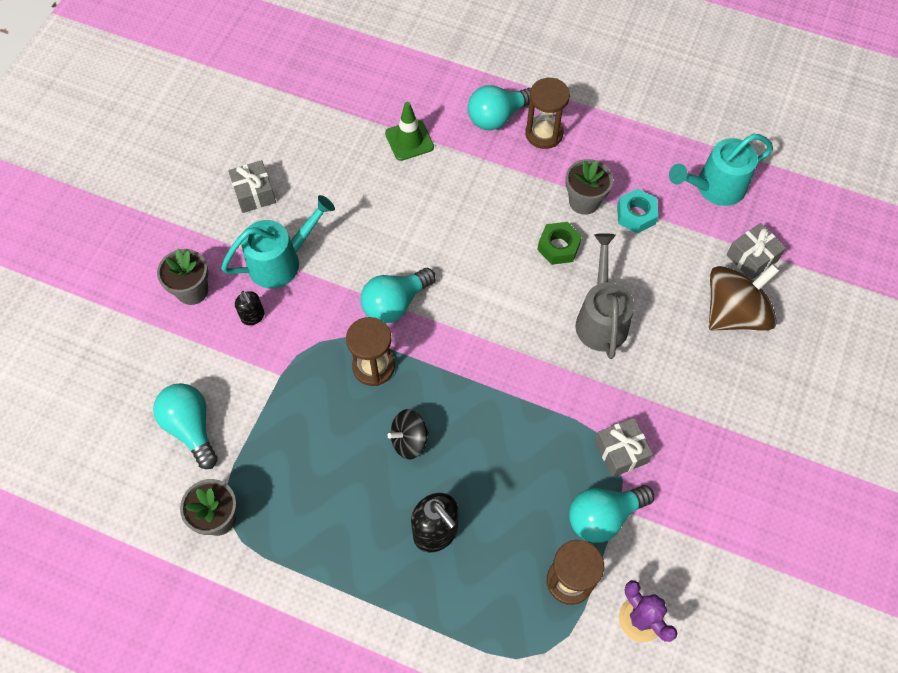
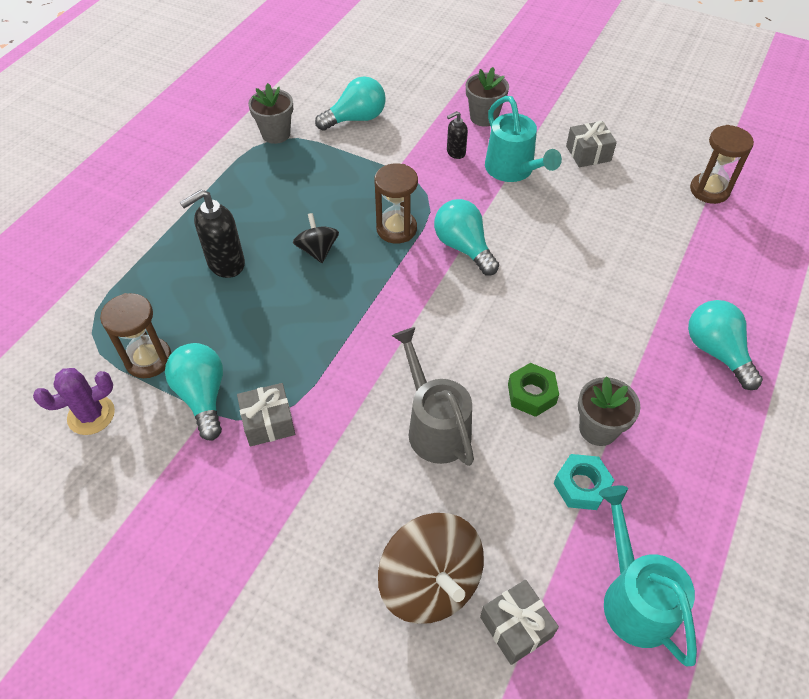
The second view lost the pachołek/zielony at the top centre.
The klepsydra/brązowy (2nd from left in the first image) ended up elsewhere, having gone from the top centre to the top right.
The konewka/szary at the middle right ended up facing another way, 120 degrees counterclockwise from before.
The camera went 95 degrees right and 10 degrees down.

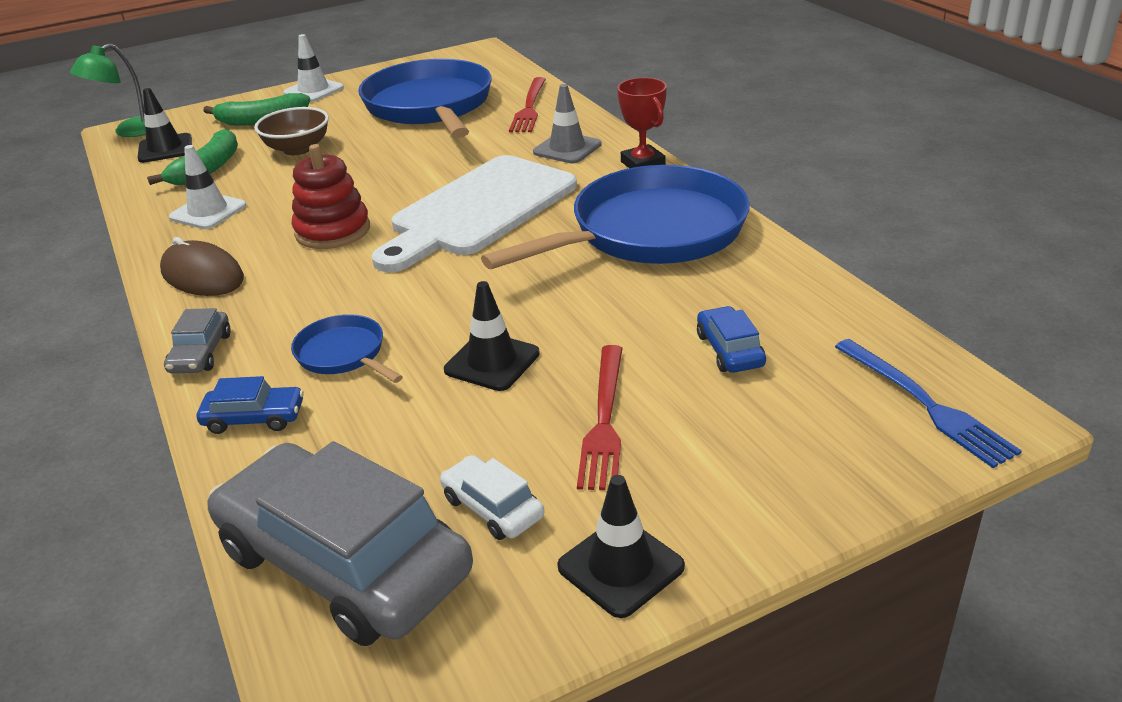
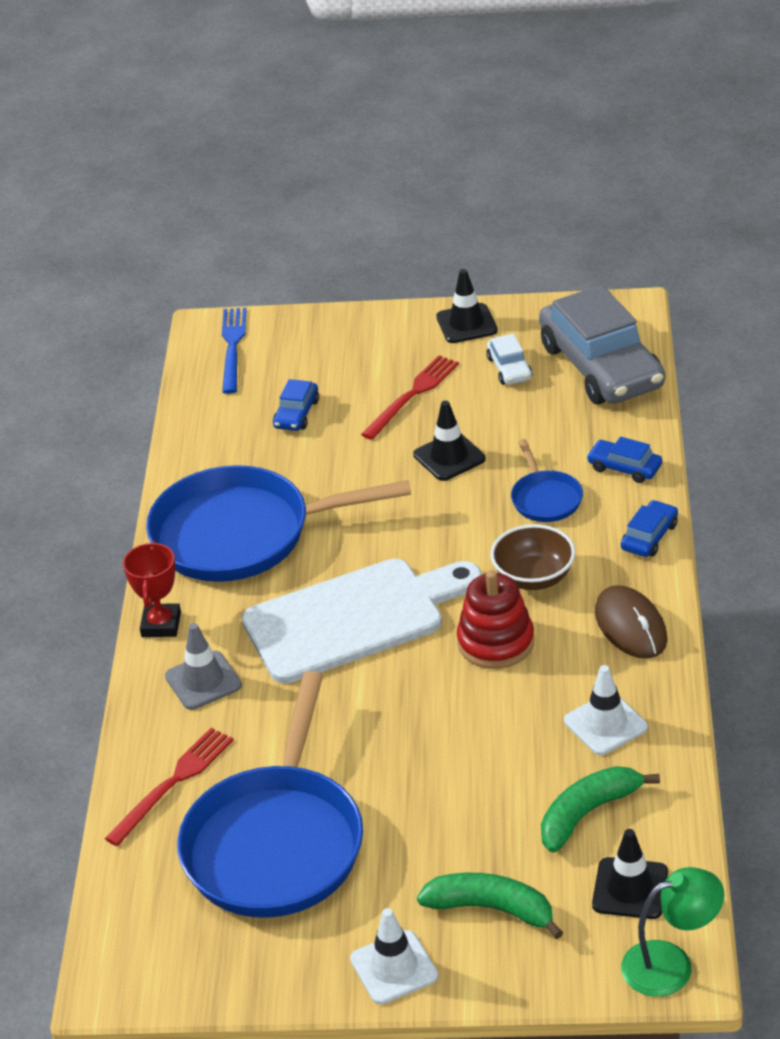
What was the samochód/szary (1st from left) at the middle left turned into the samochód/niebieski (3rd from left) at the middle right.
The miska/brązowy ended up elsewhere, having gone from the top left to the middle right.
The camera went 150 degrees left and 5 degrees up.

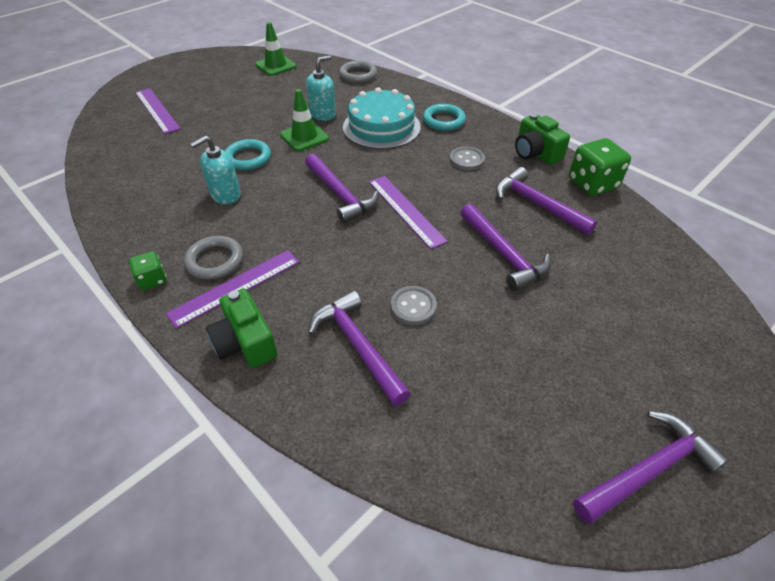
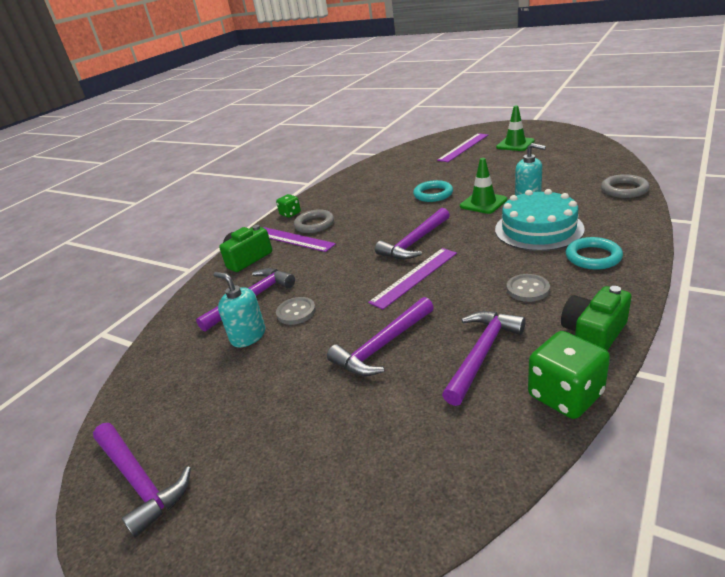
The dozownik mydła/turkusowy (1st from left) ended up elsewhere, having gone from the top left to the middle left.
The pachołek/zielony (1st from left in the first image) ended up elsewhere, having gone from the top centre to the top right.
The camera went 80 degrees right and 15 degrees down.

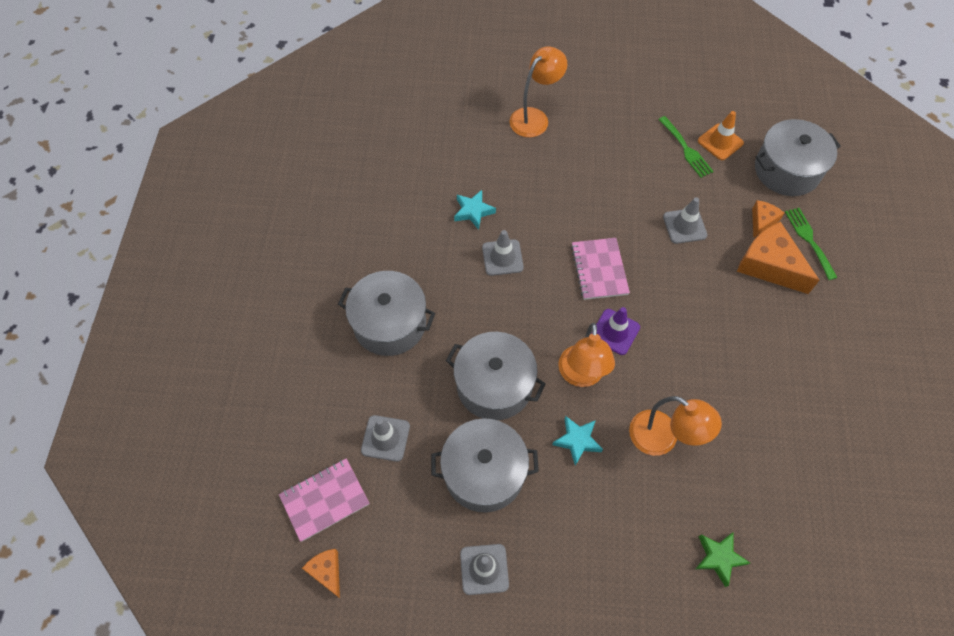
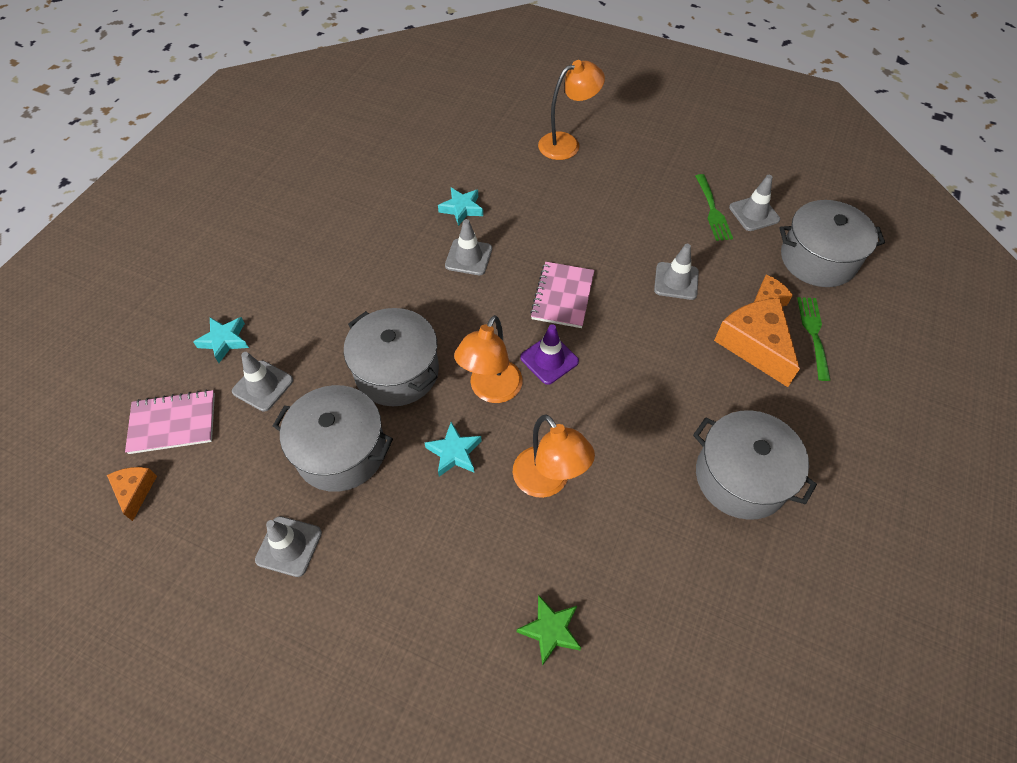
The garnek/szary (1st from left in the first image) ended up elsewhere, having gone from the centre to the middle right.
What was the pachołek/pomarańczowy at the top right turned into the pachołek/szary (5th from left) at the top right.
The second view gained the gwiazda/turkusowy (1st from left) at the middle left.
The camera went 20 degrees right and 5 degrees down.

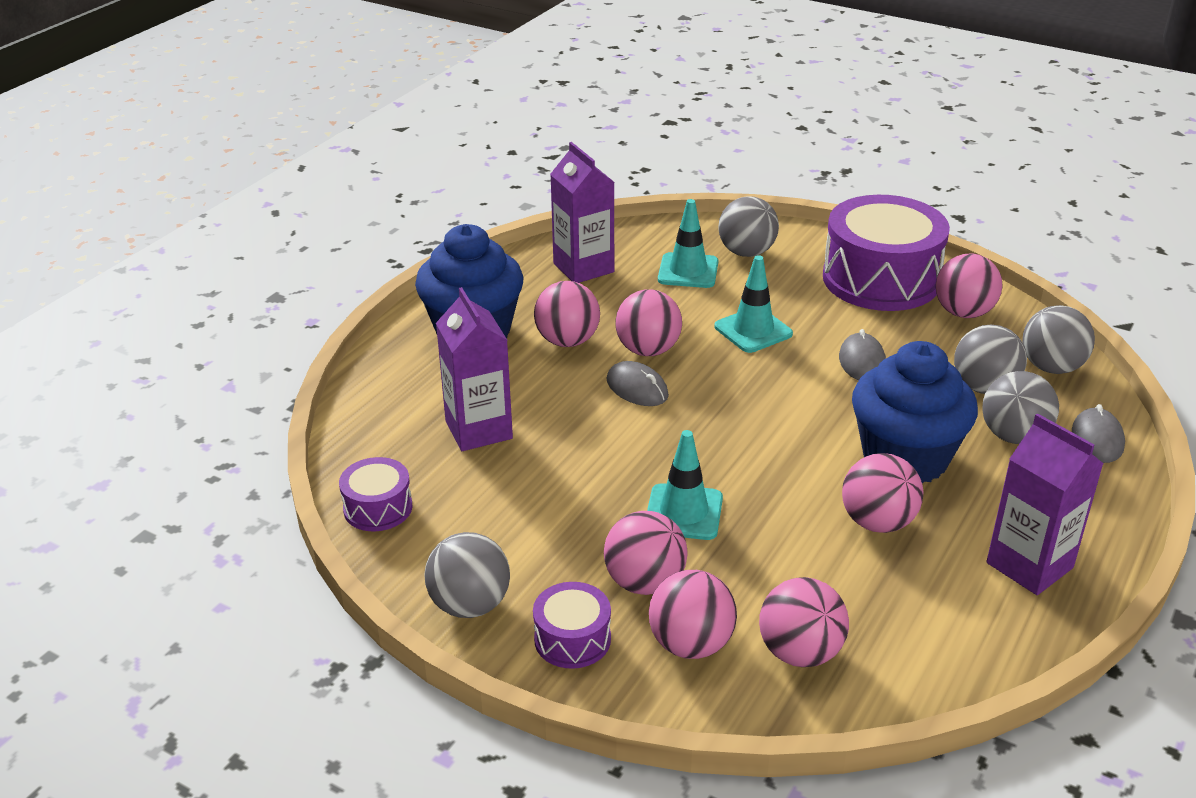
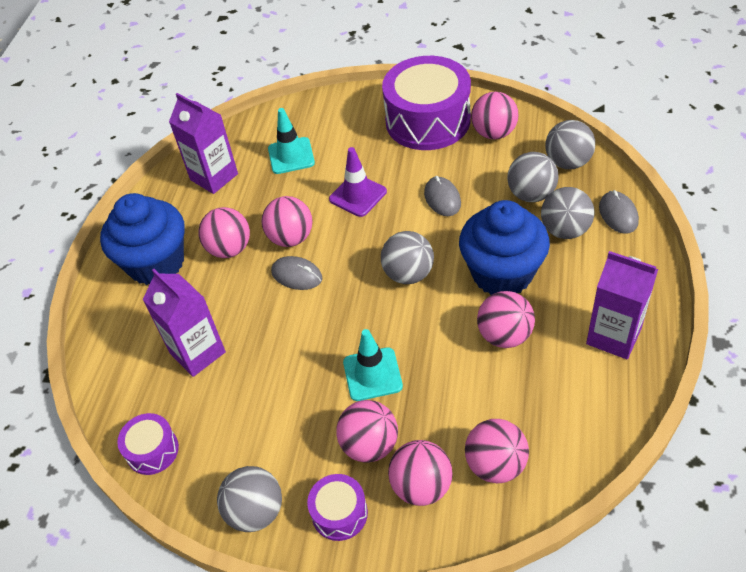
What was the pachołek/turkusowy (3rd from left) at the centre turned into the pachołek/fioletowy at the top centre.
The piłka/szary (2nd from left) ended up elsewhere, having gone from the top centre to the centre.
The camera went 15 degrees left and 15 degrees up.

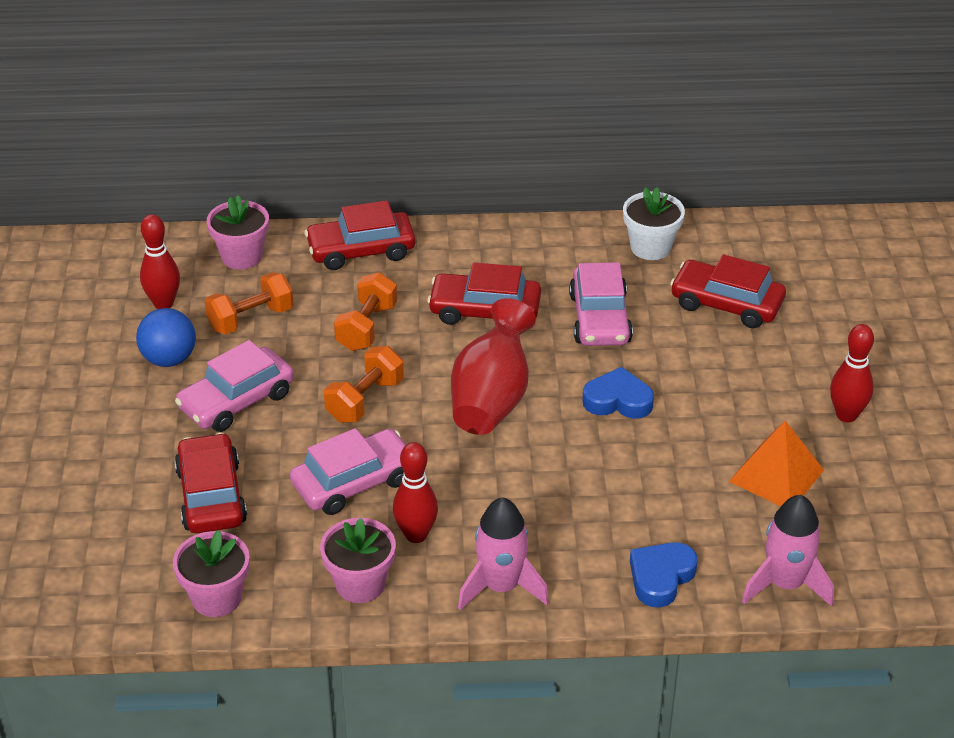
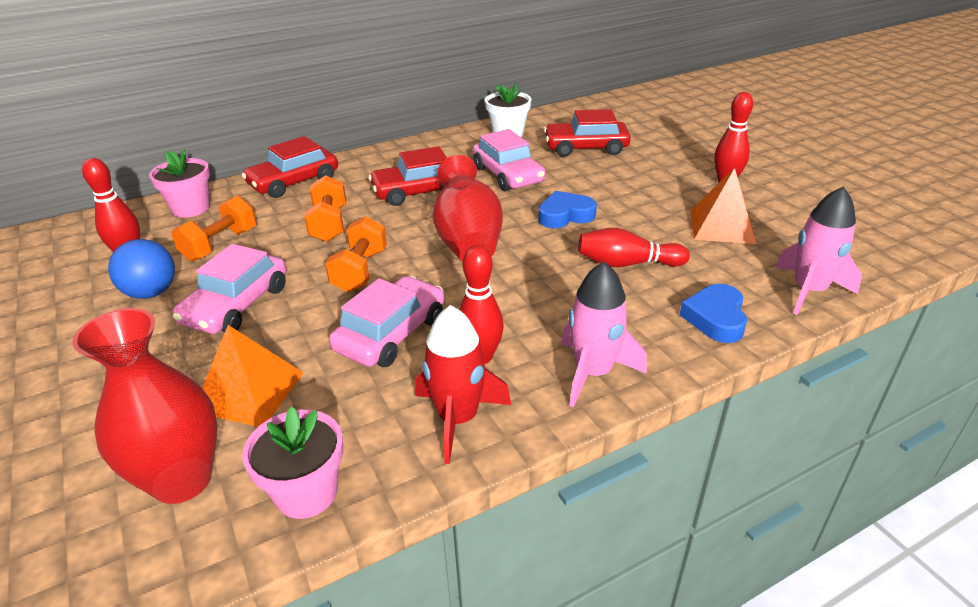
Where the samochód/czerwony (1st from left) stood at the middle left, the piramida/pomarańczowy (1st from left) came to stand at the middle left.
Where the doniczka/różowy (3rd from left) stood at the bottom centre, the rakieta/czerwony came to stand at the centre.
The second view gained the wazon/czerwony (1st from left) at the bottom left.
The second view gained the kręgiel/czerwony (3rd from left) at the centre.
The camera went 25 degrees left and 5 degrees down.

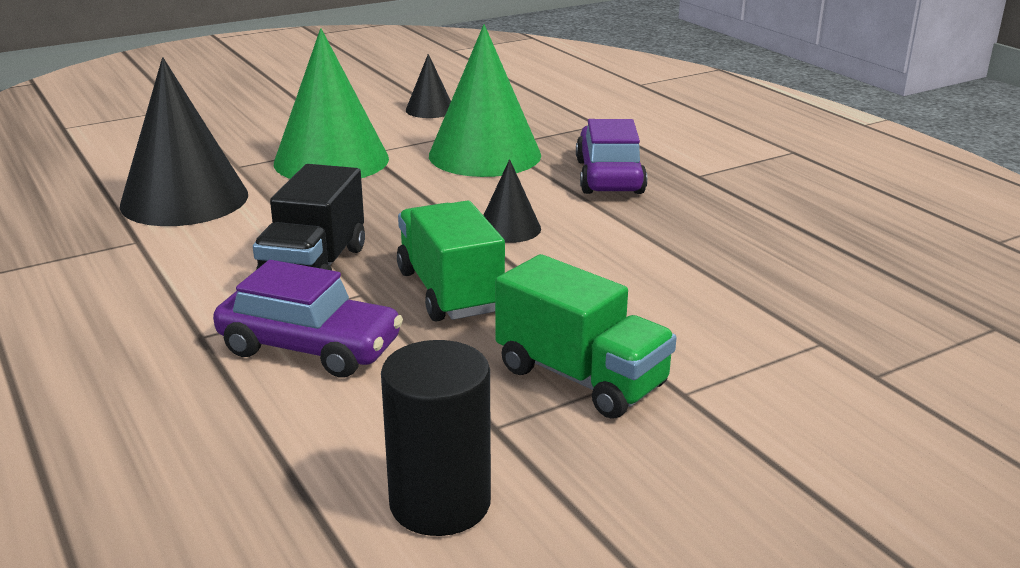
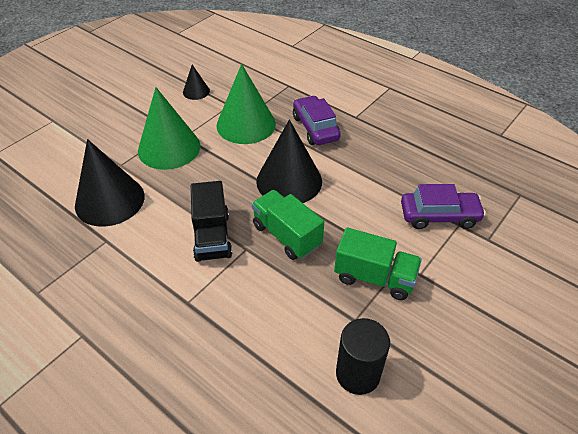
The samochód/fioletowy (1st from left in the first image) ended up elsewhere, having gone from the middle left to the middle right.
The size of the stożek/czarny (3rd from left) at the centre changed by a factor of 2.06.
The camera went 20 degrees left and 20 degrees up.

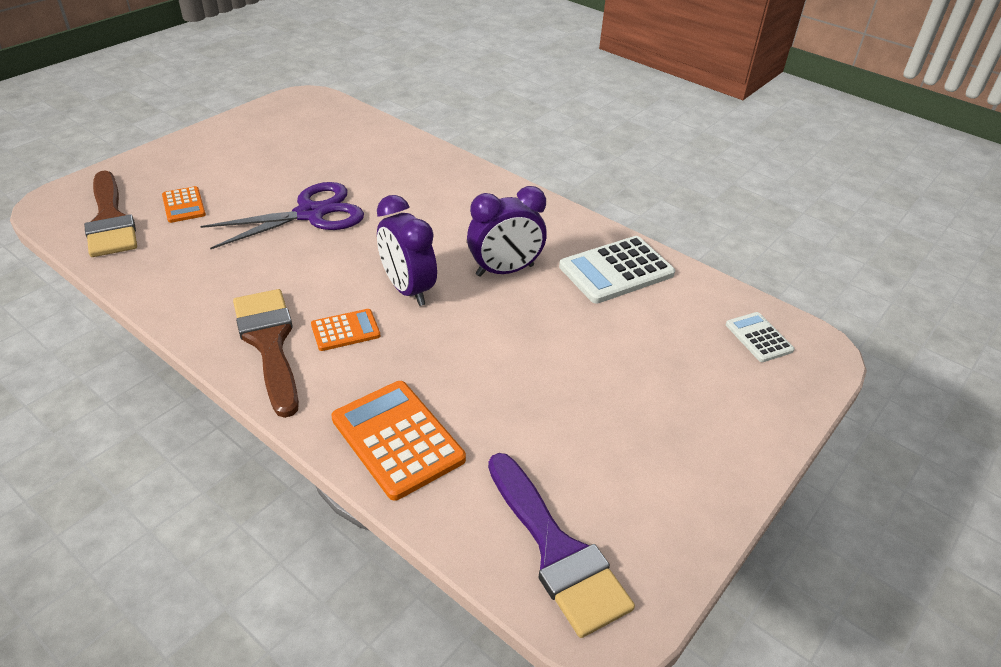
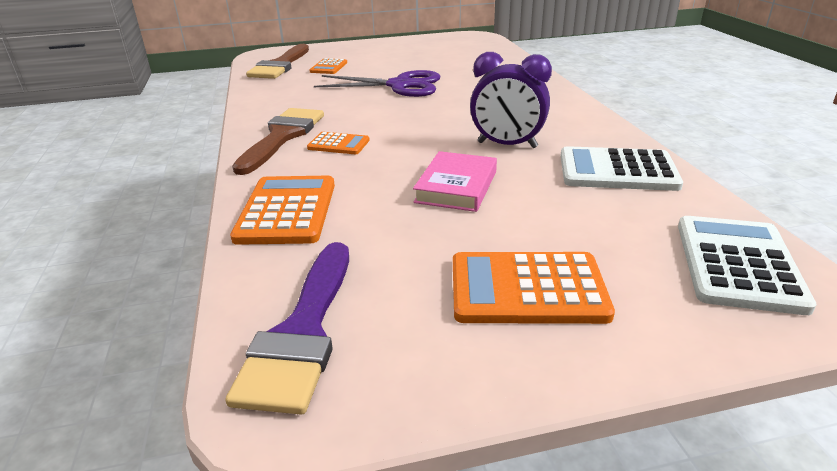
The second view lost the budzik/fioletowy (1st from left) at the centre.
The size of the kalkulator/biały (2nd from left) at the middle right changed by a factor of 1.78.
The second view gained the książka/różowy at the centre.
The second view gained the kalkulator/pomarańczowy (4th from left) at the centre.
The camera went 40 degrees right and 10 degrees down.

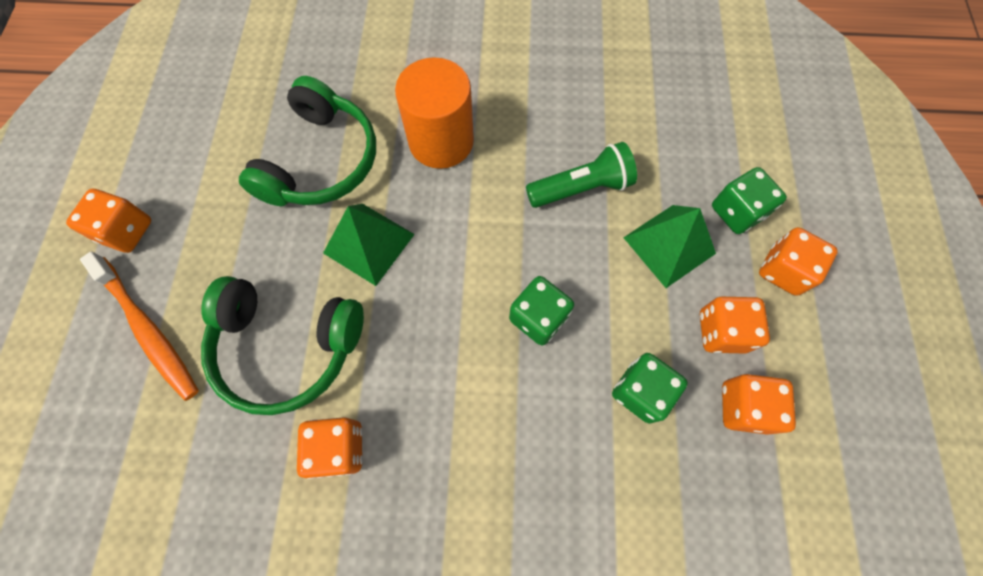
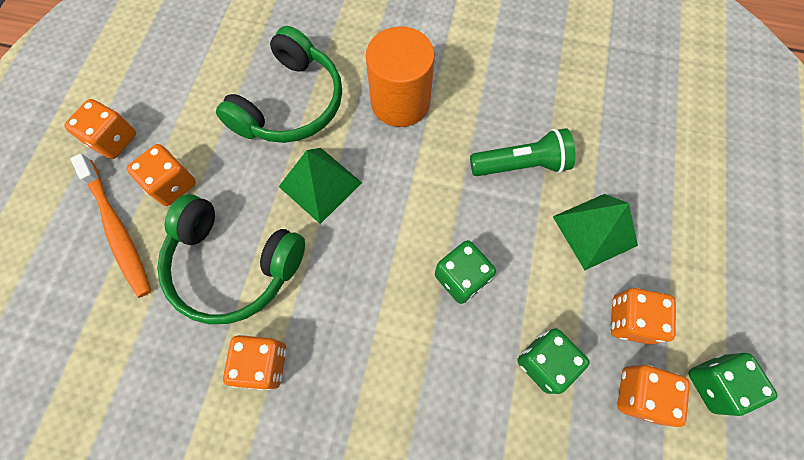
The kostka do gry/zielony (3rd from left) ended up elsewhere, having gone from the middle right to the bottom right.
The kostka do gry/pomarańczowy (5th from left in the first image) ended up elsewhere, having gone from the middle right to the middle left.
The camera went 10 degrees right and 0 degrees up.

